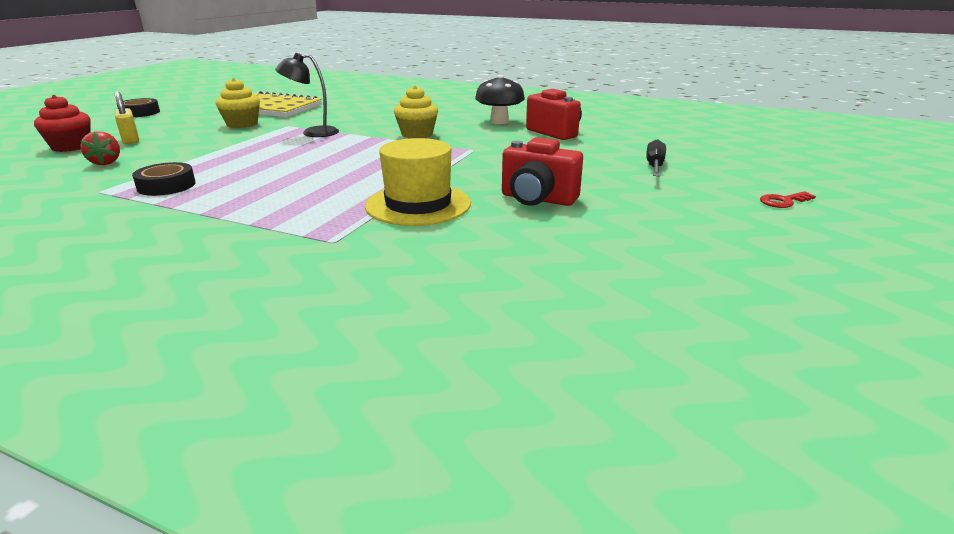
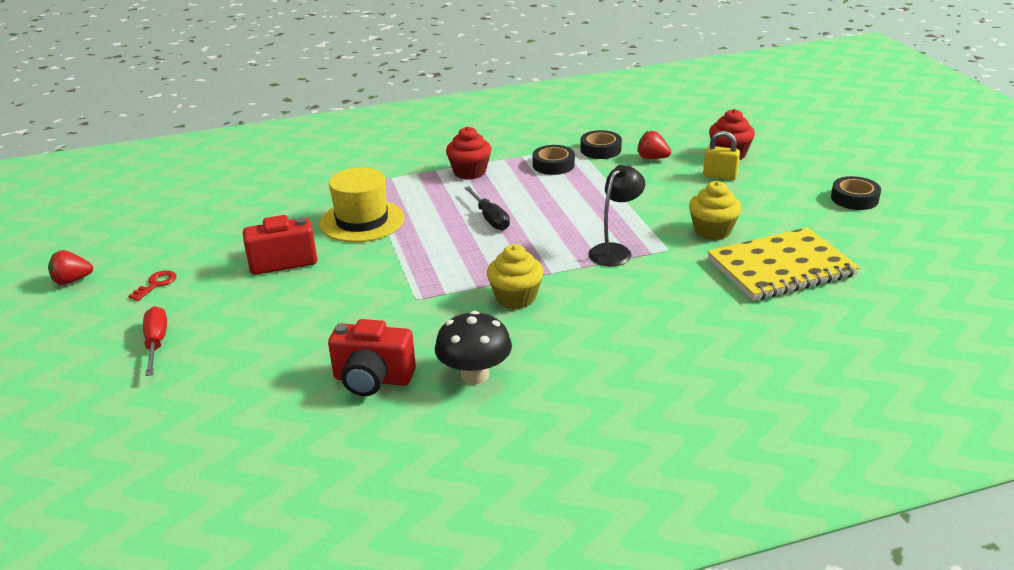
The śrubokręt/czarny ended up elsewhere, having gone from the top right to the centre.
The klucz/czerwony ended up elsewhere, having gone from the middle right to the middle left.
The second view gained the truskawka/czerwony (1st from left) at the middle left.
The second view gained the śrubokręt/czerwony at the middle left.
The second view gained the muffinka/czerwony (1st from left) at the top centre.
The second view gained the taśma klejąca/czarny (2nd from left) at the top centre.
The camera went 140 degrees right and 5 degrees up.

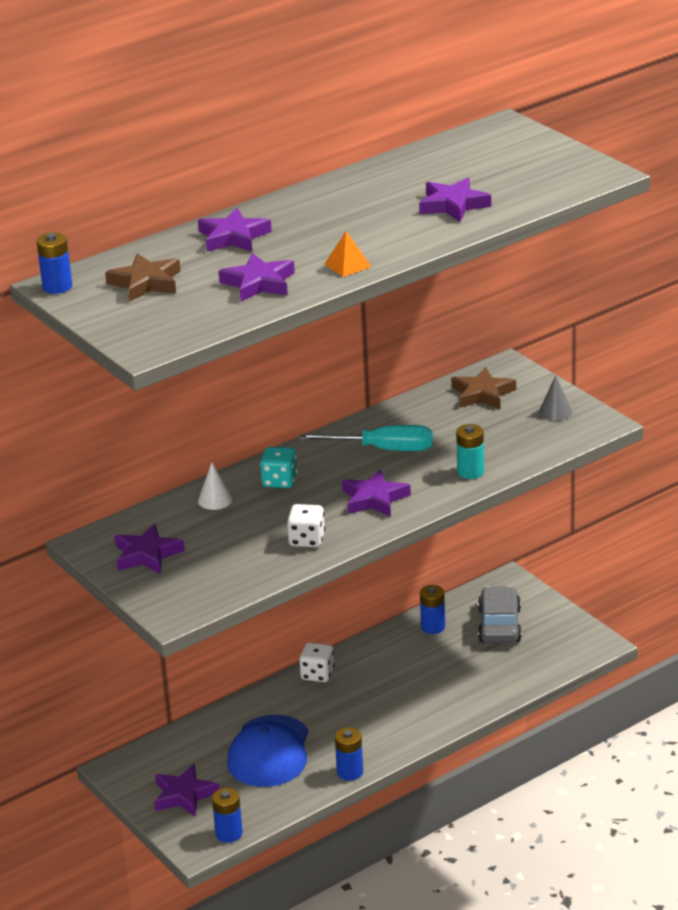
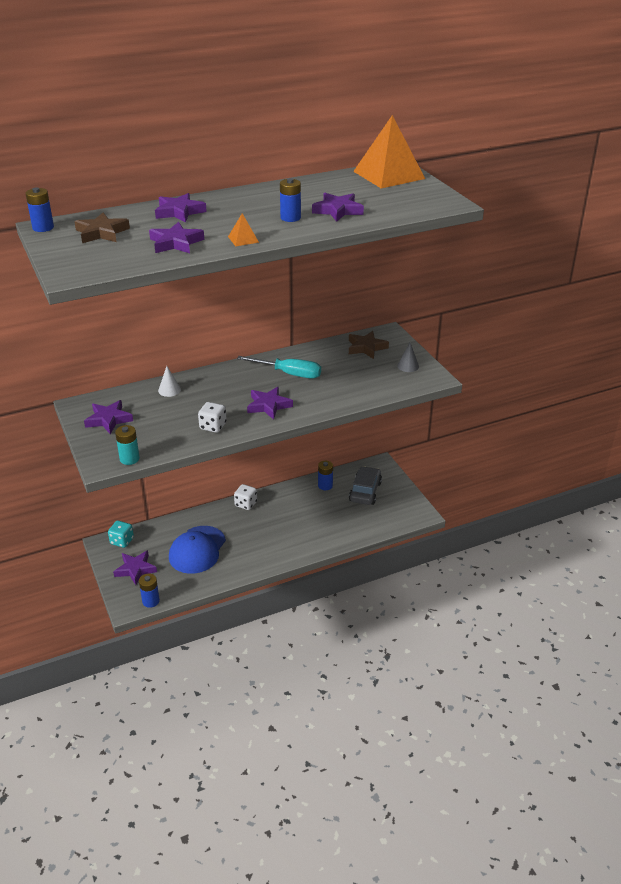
The kostka do gry/turkusowy ended up elsewhere, having gone from the centre to the middle left.
The bateria/niebieski (3rd from left) ended up elsewhere, having gone from the bottom centre to the top centre.
The bateria/turkusowy ended up elsewhere, having gone from the middle right to the middle left.
The second view gained the piramida/pomarańczowy (2nd from left) at the top centre.
The camera went 10 degrees right and 5 degrees up.

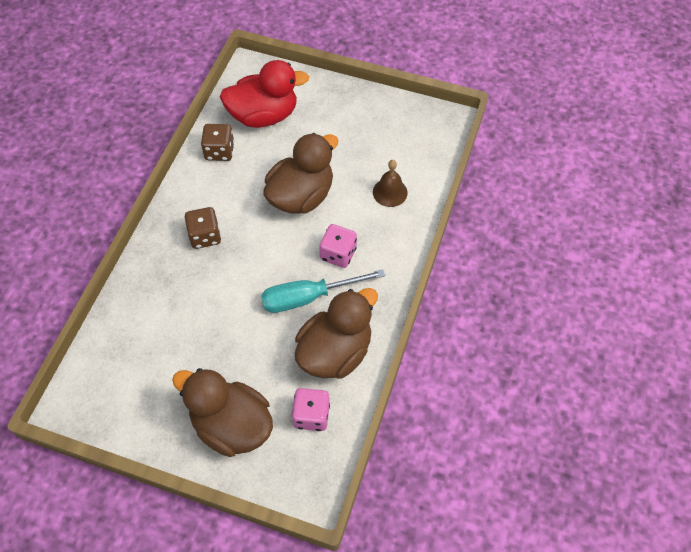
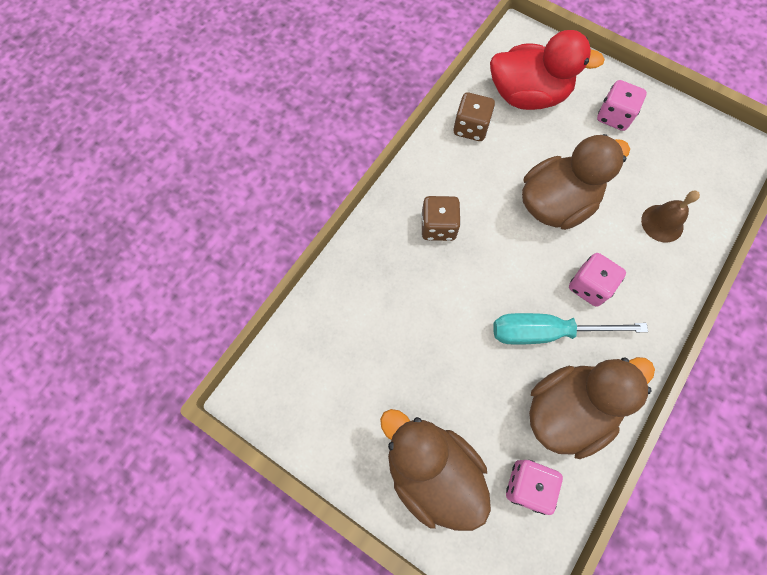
The second view gained the kostka do gry/różowy (3rd from left) at the top right.
The camera went 15 degrees right and 10 degrees up.

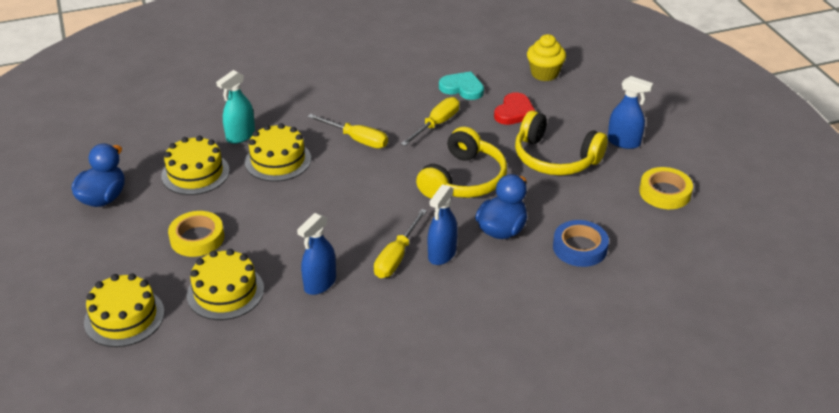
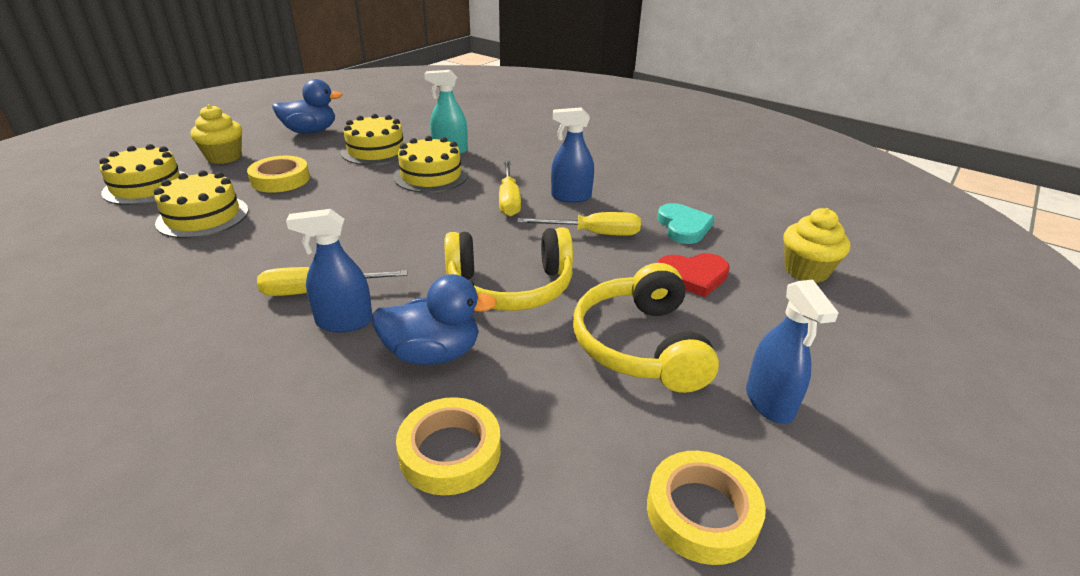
The spryskiwacz/niebieski (1st from left in the first image) ended up elsewhere, having gone from the centre to the top centre.
What was the taśma klejąca/niebieski at the middle right turned into the taśma klejąca/żółty (2nd from left) at the bottom centre.
The second view gained the muffinka/żółty (1st from left) at the top left.
The camera went 55 degrees right and 5 degrees down.

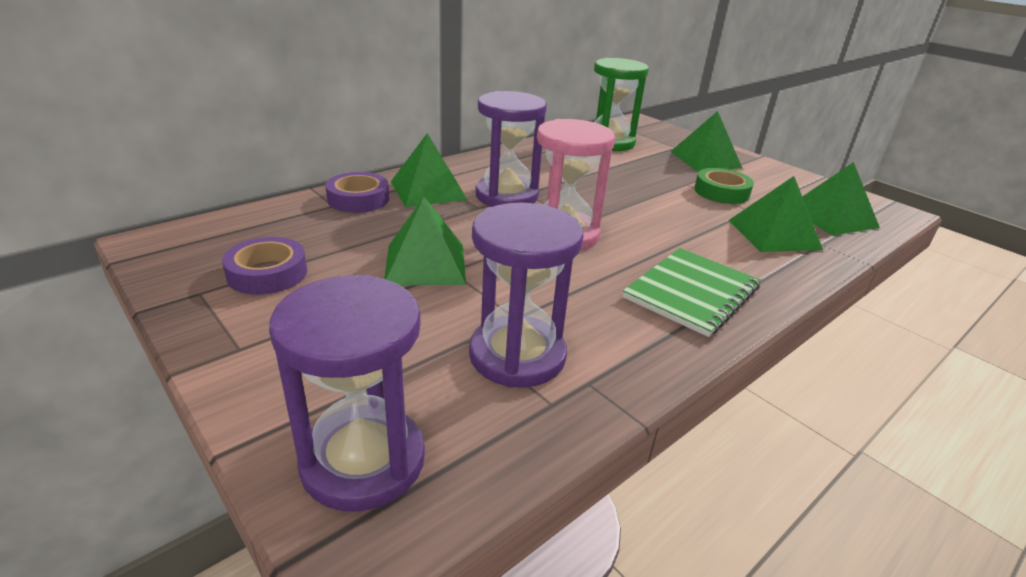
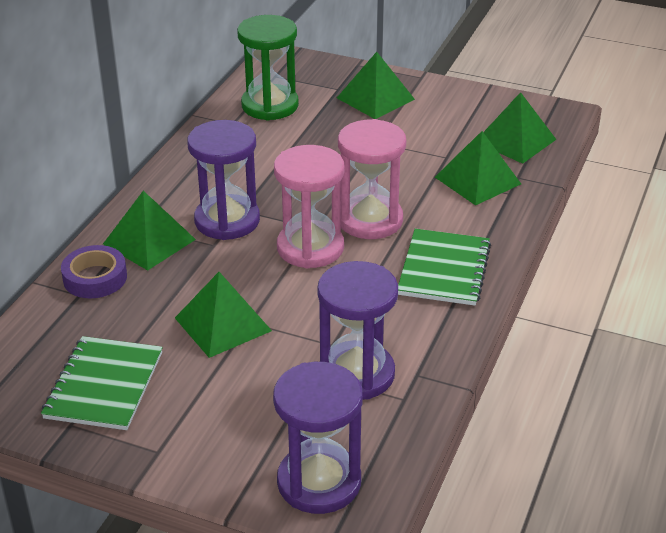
Where the taśma klejąca/fioletowy (1st from left) stood at the middle left, the zeszyt/zielony (1st from left) came to stand at the bottom left.
The second view lost the taśma klejąca/zielony at the top right.
The second view gained the klepsydra/różowy (2nd from left) at the centre.
The camera went 25 degrees left and 5 degrees up.

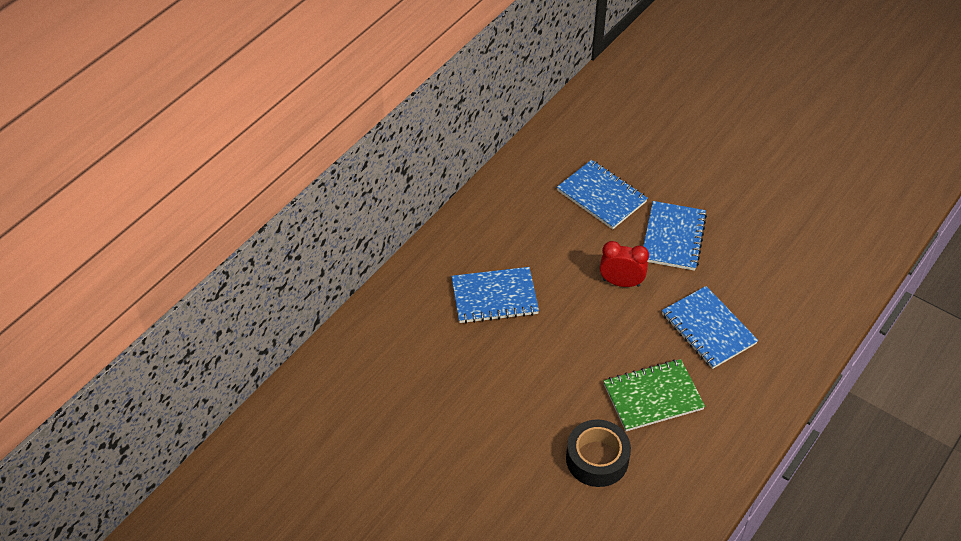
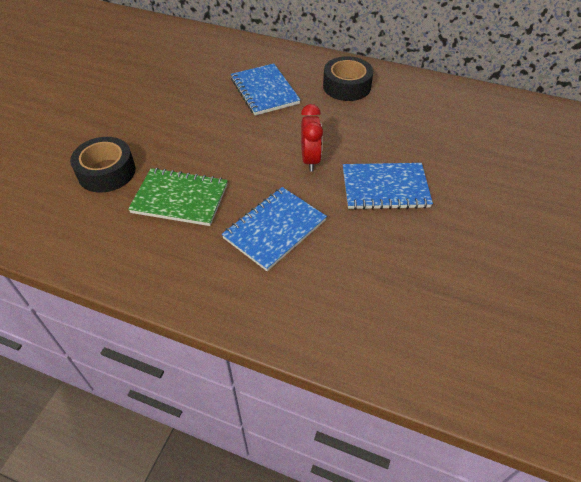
The second view lost the zeszyt/niebieski (2nd from left) at the centre.
The zeszyt/zielony at the bottom right ended up facing another way, 45 degrees counterclockwise from before.
The second view gained the taśma klejąca/czarny (2nd from left) at the top centre.
The camera went 75 degrees right and 0 degrees up.

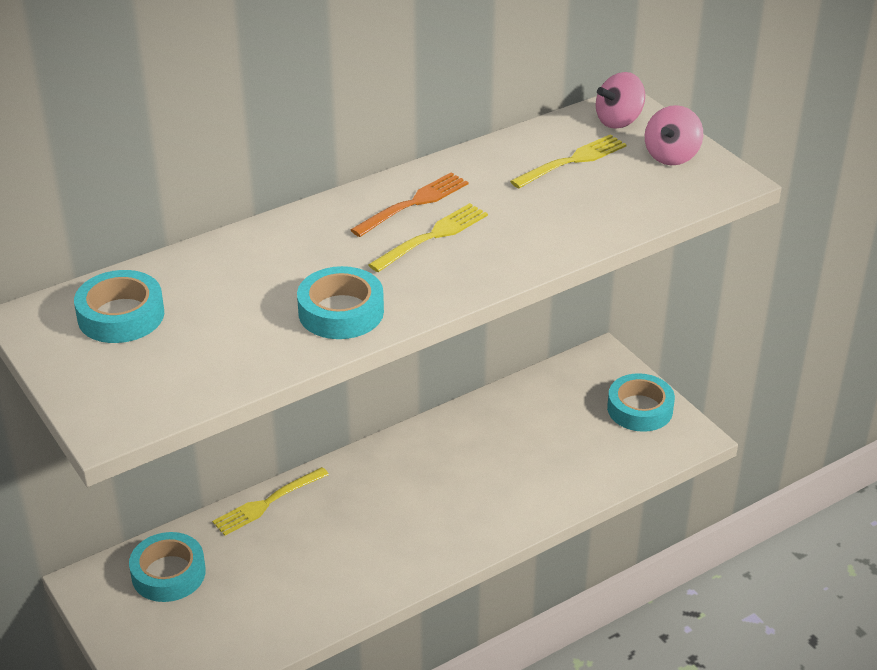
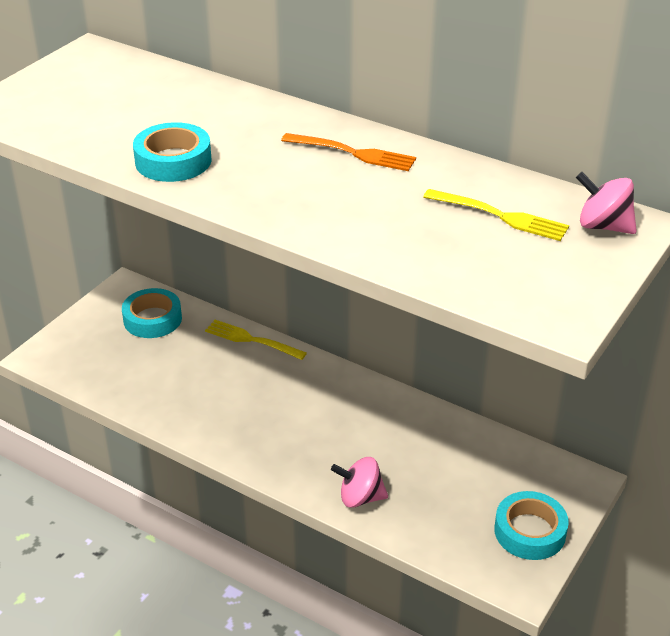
The second view lost the taśma klejąca/turkusowy (1st from left) at the middle left.
The second view lost the widelec/żółty (2nd from left) at the centre.
The bączek/różowy (2nd from left in the first image) ended up elsewhere, having gone from the top right to the bottom centre.
The camera went 65 degrees right and 0 degrees up.

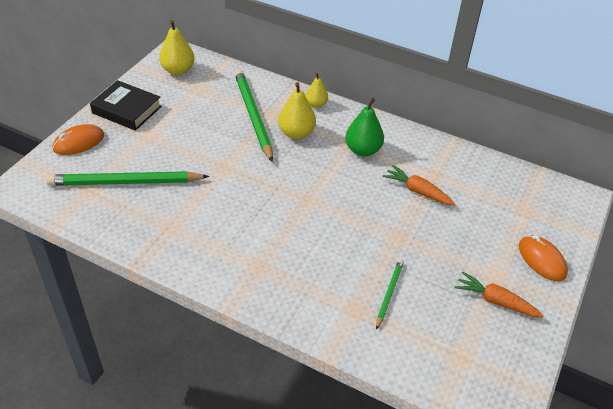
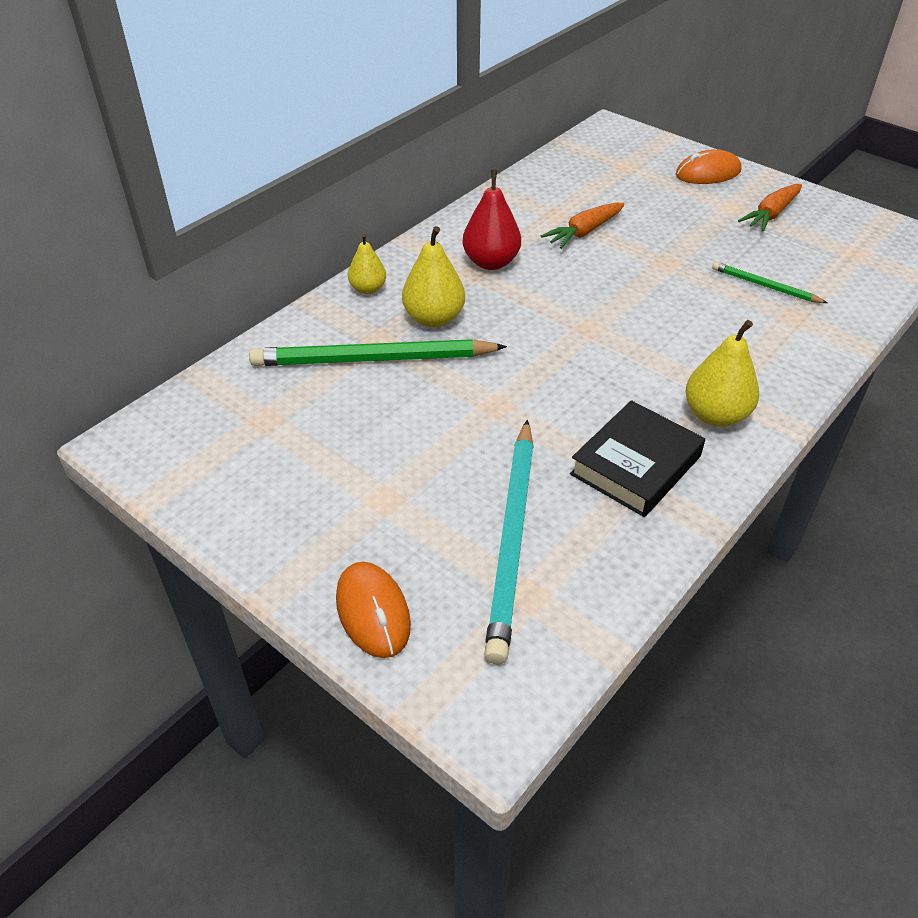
What was the ołówek/zielony (1st from left) at the middle left turned into the ołówek/turkusowy at the centre.
The książka/czarny ended up elsewhere, having gone from the top left to the middle right.
The gruszka/żółty (1st from left in the first image) ended up elsewhere, having gone from the top left to the middle right.
What was the gruszka/zielony at the top centre turned into the gruszka/czerwony at the top centre.
The camera went 75 degrees left and 0 degrees up.

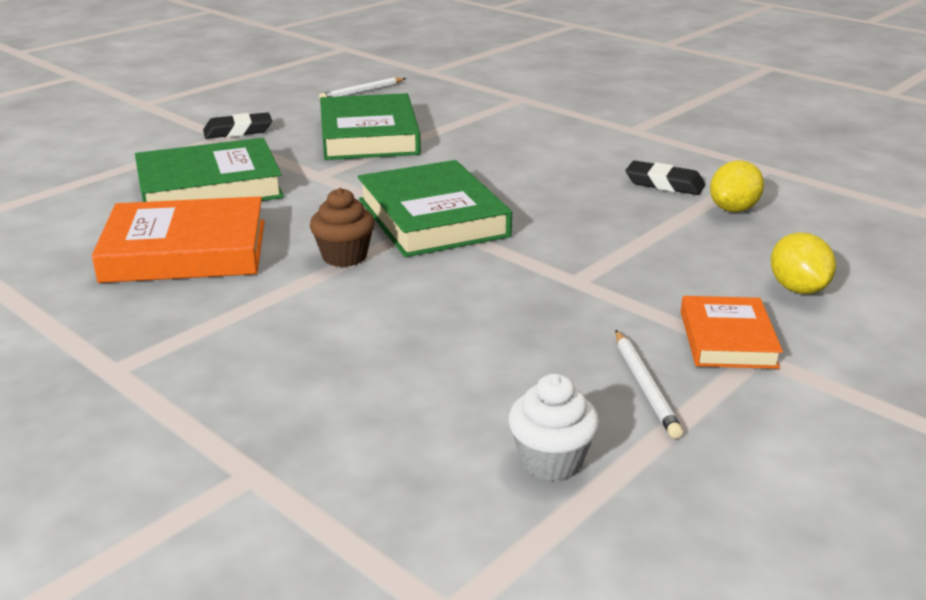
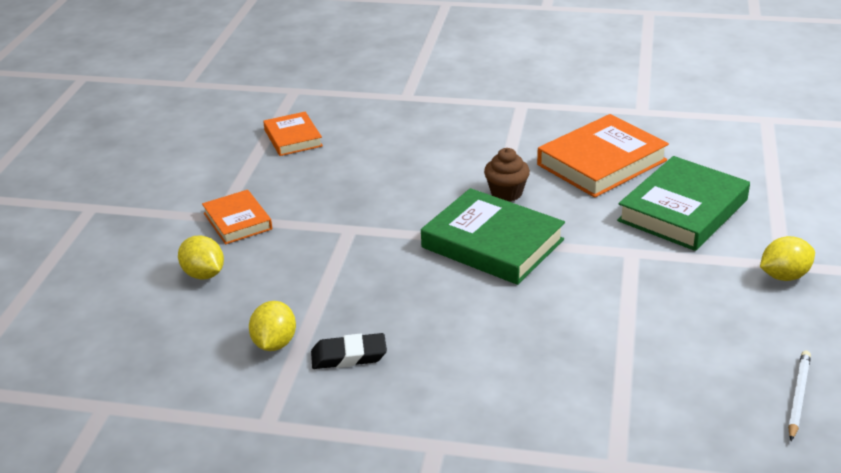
Where the gumka do mazania/czarny (1st from left) stood at the top left, the cytryna/żółty (3rd from left) came to stand at the middle right.
The second view lost the książka/zielony (2nd from left) at the top centre.
Where the muffinka/biały stood at the bottom centre, the książka/pomarańczowy (2nd from left) came to stand at the top centre.
The second view lost the ołówek/biały (2nd from left) at the middle right.
The camera went 150 degrees right and 5 degrees up.

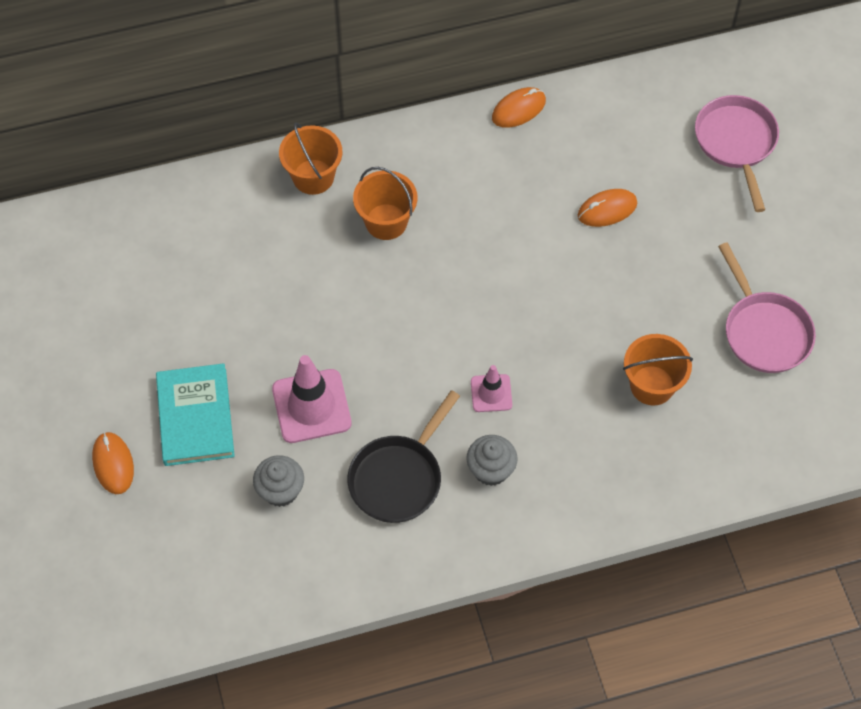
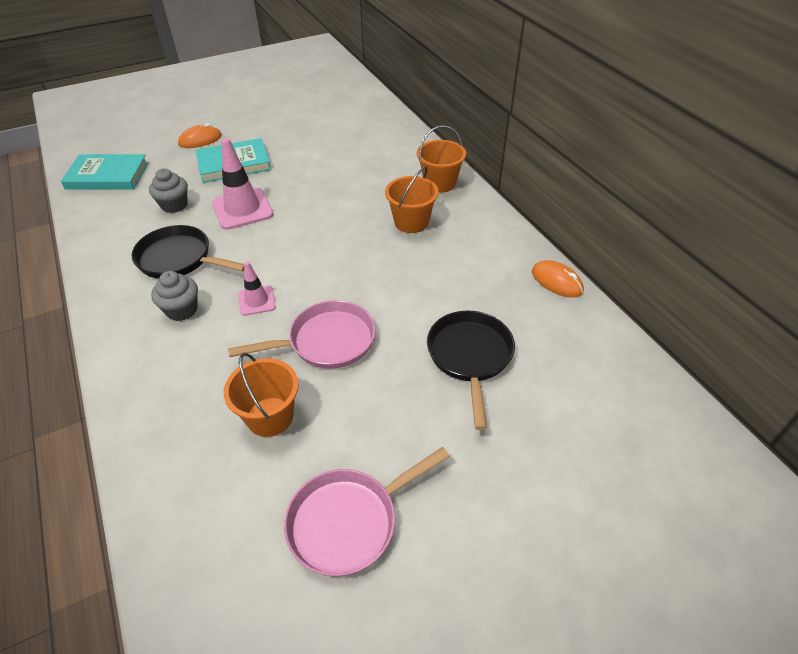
Where the myszka/pomarańczowy (3rd from left) stood at the top right, the patelnia/czarny (2nd from left) came to stand at the centre.
The patelnia/różowy (1st from left) ended up elsewhere, having gone from the top right to the centre.
The second view gained the książka/turkusowy (1st from left) at the top left.
The camera went 80 degrees right and 15 degrees down.

